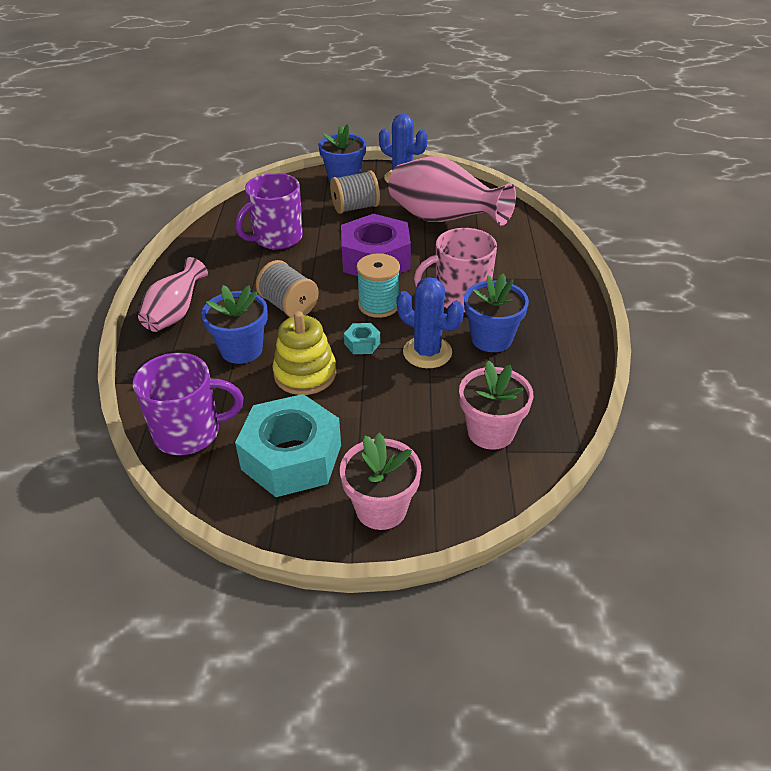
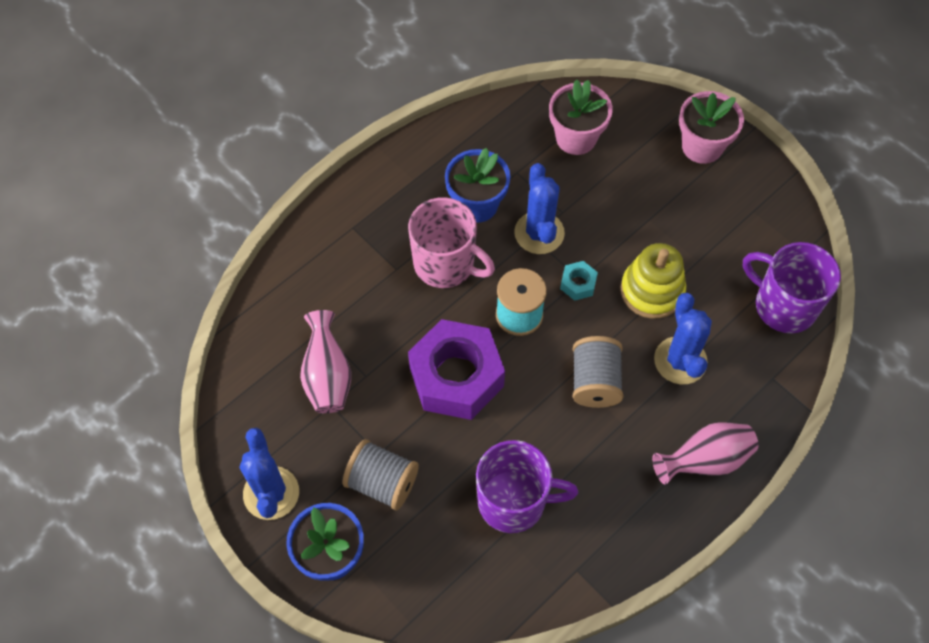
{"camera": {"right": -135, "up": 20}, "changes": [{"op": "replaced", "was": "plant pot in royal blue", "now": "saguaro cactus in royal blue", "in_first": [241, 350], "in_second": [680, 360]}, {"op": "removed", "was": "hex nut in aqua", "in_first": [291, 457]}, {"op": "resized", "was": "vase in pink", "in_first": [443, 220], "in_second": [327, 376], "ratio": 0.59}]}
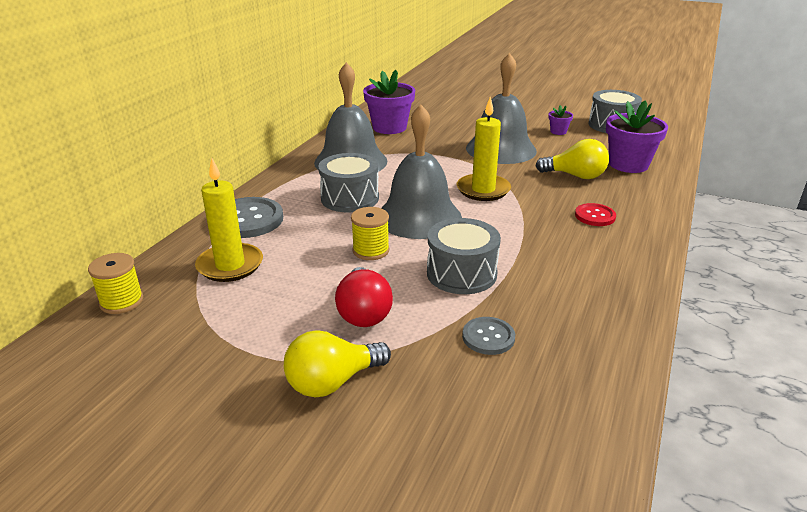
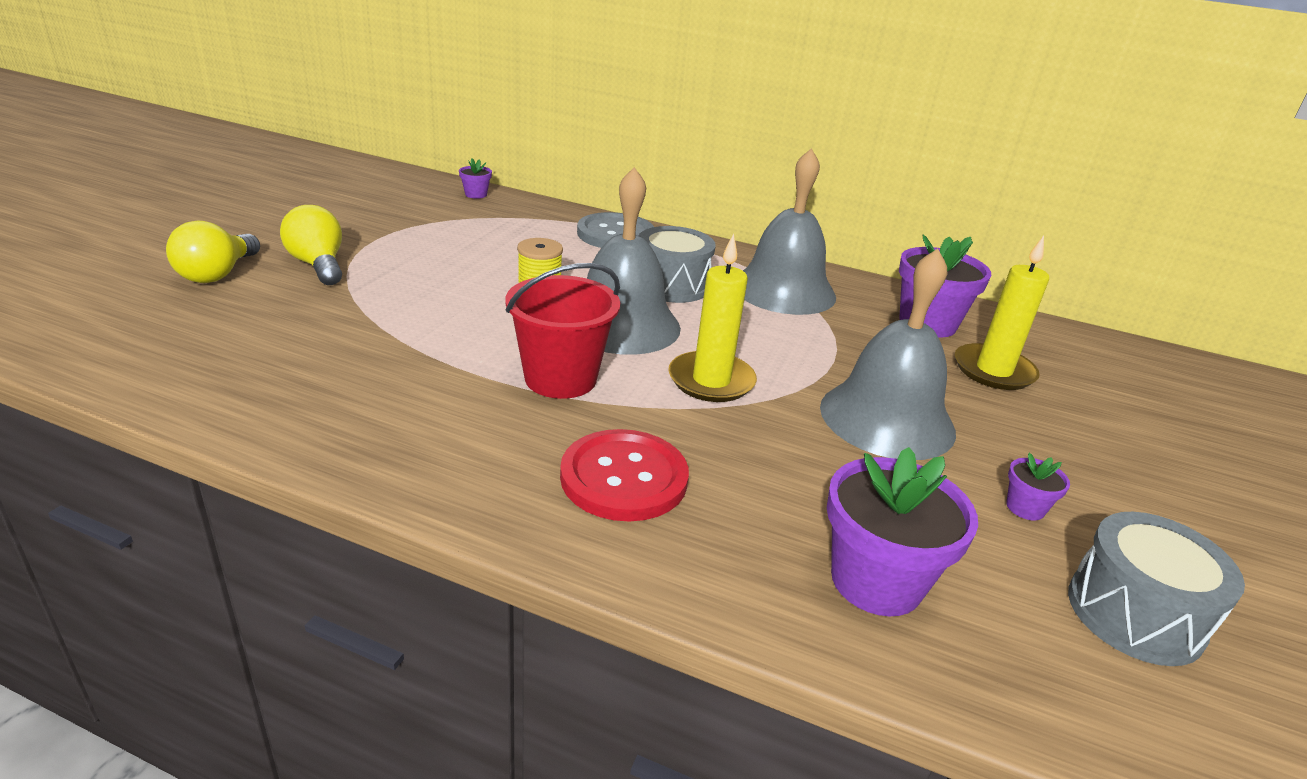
{"camera": {"right": 85, "up": 0}, "changes": [{"op": "replaced", "was": "reel of thread in golden", "now": "plant pot in violet", "in_first": [121, 302], "in_second": [476, 194]}, {"op": "moved", "was": "wax candle in golden", "in_first": [230, 265], "in_second": [993, 371]}, {"op": "removed", "was": "light bulb in scarlet", "in_first": [363, 313]}, {"op": "removed", "was": "drum in grey", "in_first": [461, 273]}, {"op": "removed", "was": "shirt button in grey", "in_first": [488, 337]}, {"op": "moved", "was": "light bulb in golden", "in_first": [575, 176], "in_second": [217, 274]}, {"op": "resized", "was": "shirt button in scarlet", "in_first": [595, 216], "in_second": [624, 478], "ratio": 1.76}, {"op": "added", "now": "sand bucket in scarlet", "in_second": [560, 378]}]}
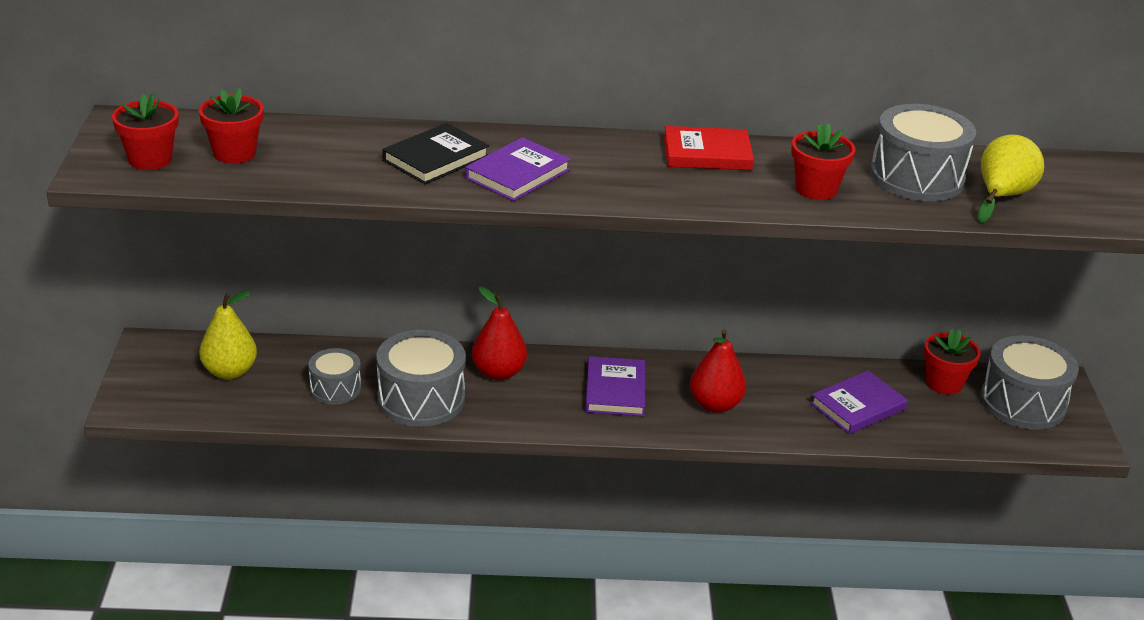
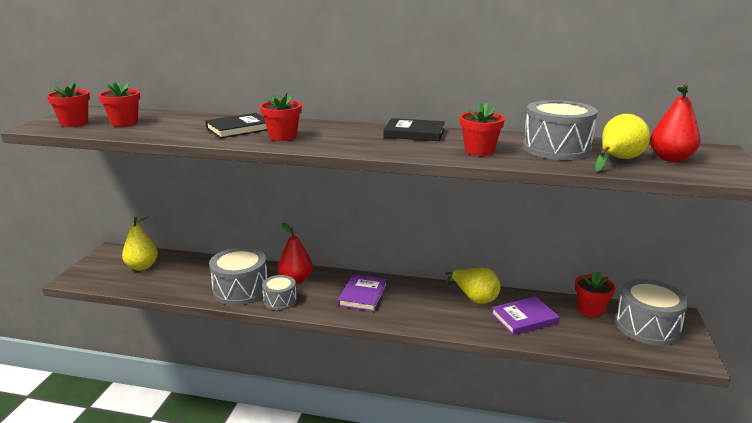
{"camera": {"right": 15, "up": -10}, "changes": [{"op": "moved", "was": "drum in grey", "in_first": [335, 388], "in_second": [280, 301]}, {"op": "replaced", "was": "hardcover in violet", "now": "plant pot in scarlet", "in_first": [517, 174], "in_second": [283, 137]}, {"op": "recoloured", "was": "hardcover in scarlet", "now": "hardcover in black", "in_first": [707, 153], "in_second": [414, 133]}, {"op": "moved", "was": "pear in scarlet", "in_first": [715, 405], "in_second": [670, 159]}, {"op": "added", "now": "pear in golden", "in_second": [474, 298]}]}
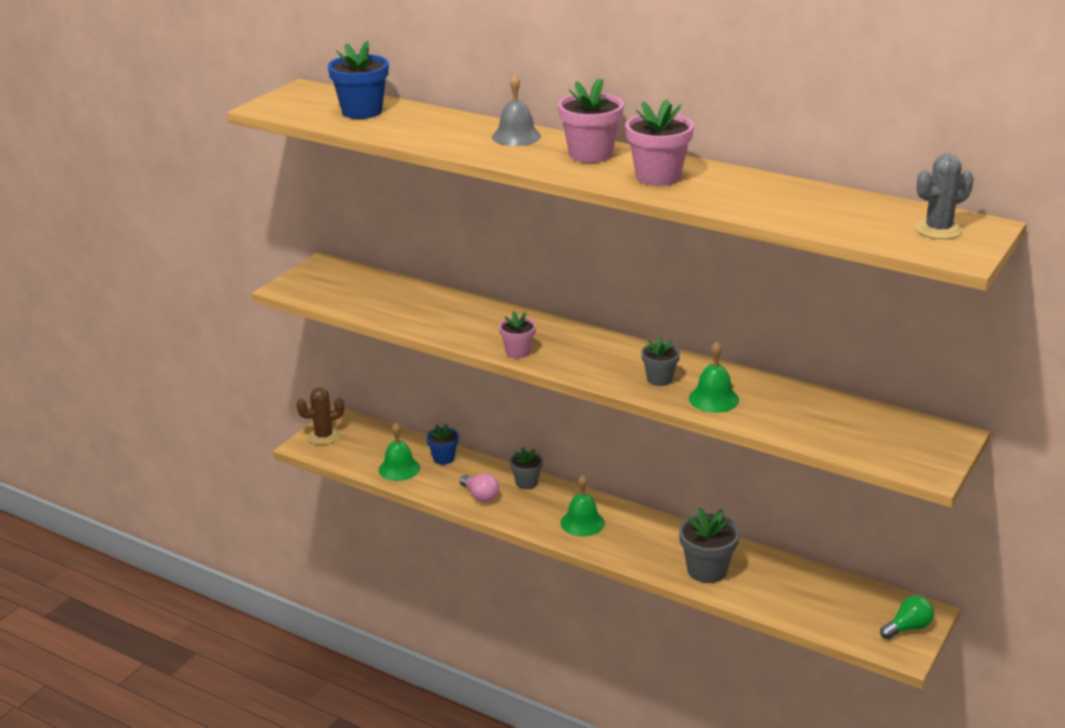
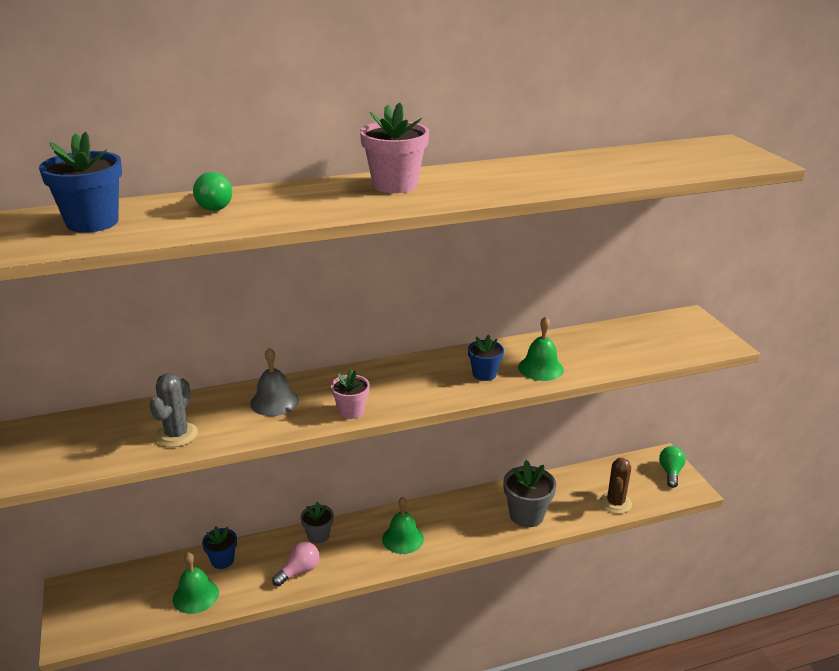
{"camera": {"right": -50, "up": 0}, "changes": [{"op": "moved", "was": "saguaro cactus in russet", "in_first": [324, 436], "in_second": [615, 503]}, {"op": "turned", "was": "light bulb in pink", "in_first": [480, 496], "in_second": [299, 571], "clockwise": -45}, {"op": "moved", "was": "school bell in grey", "in_first": [516, 136], "in_second": [274, 402]}, {"op": "removed", "was": "plant pot in pink", "in_first": [658, 177]}, {"op": "recoloured", "was": "plant pot in grey", "now": "plant pot in royal blue", "in_first": [659, 379], "in_second": [484, 374]}, {"op": "moved", "was": "saguaro cactus in grey", "in_first": [938, 230], "in_second": [177, 435]}, {"op": "added", "now": "light bulb in emerald", "in_second": [214, 205]}]}
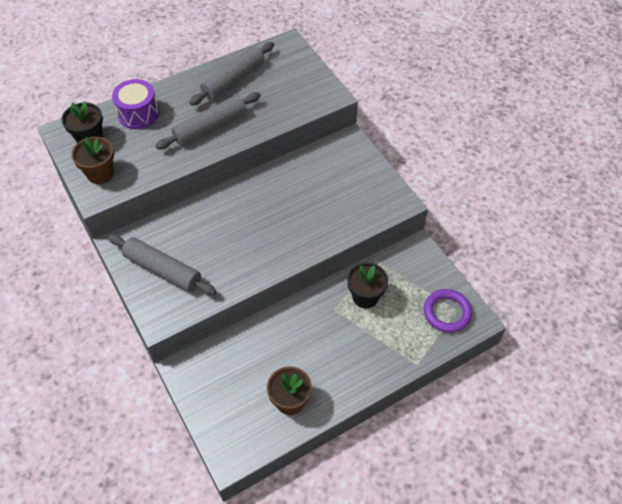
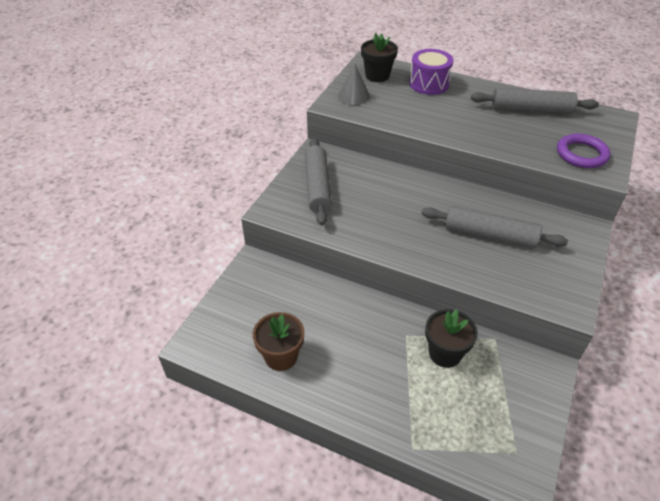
{"camera": {"right": 55, "up": -10}, "changes": [{"op": "replaced", "was": "plant pot in russet", "now": "solid cone in grey", "in_first": [100, 174], "in_second": [353, 96]}, {"op": "moved", "was": "pastry roller in grey", "in_first": [210, 127], "in_second": [490, 235]}, {"op": "moved", "was": "hoop in violet", "in_first": [447, 312], "in_second": [581, 154]}]}
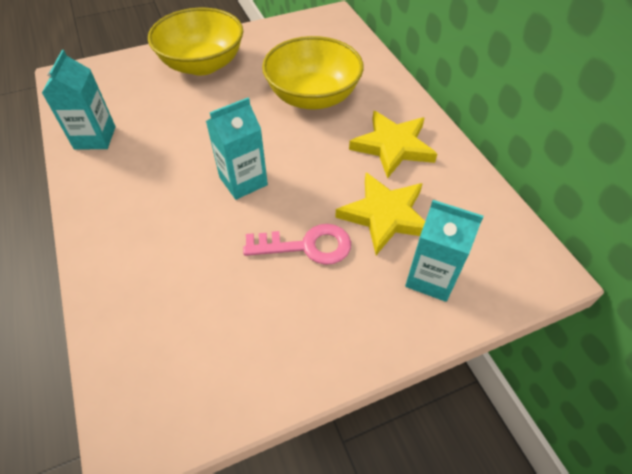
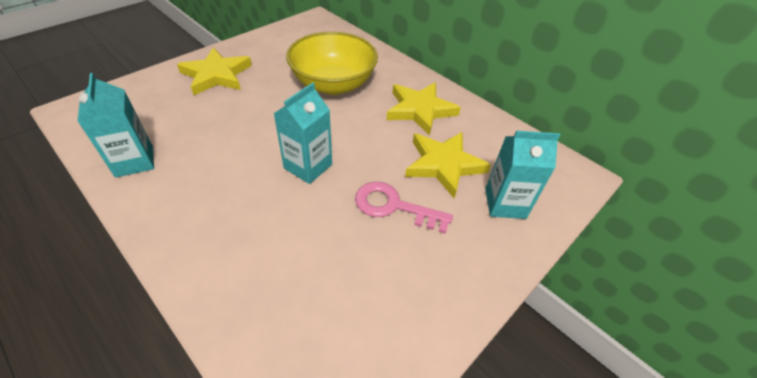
{"camera": {"right": -25, "up": -5}, "changes": [{"op": "replaced", "was": "deep dish in golden", "now": "star shape in golden", "in_first": [202, 64], "in_second": [217, 75]}, {"op": "turned", "was": "key in pink", "in_first": [307, 246], "in_second": [394, 206], "clockwise": -135}]}
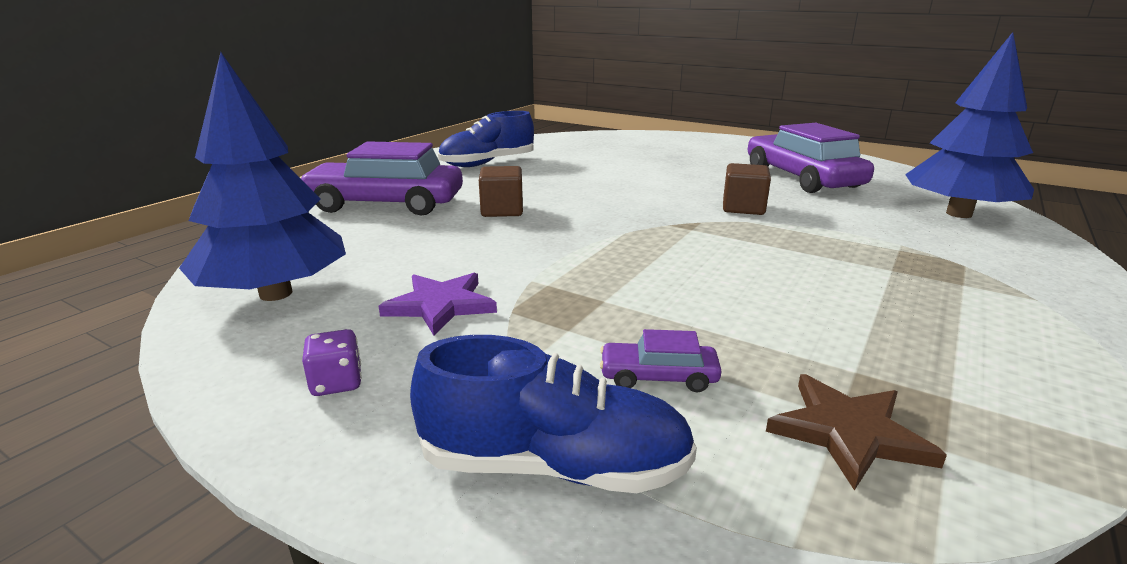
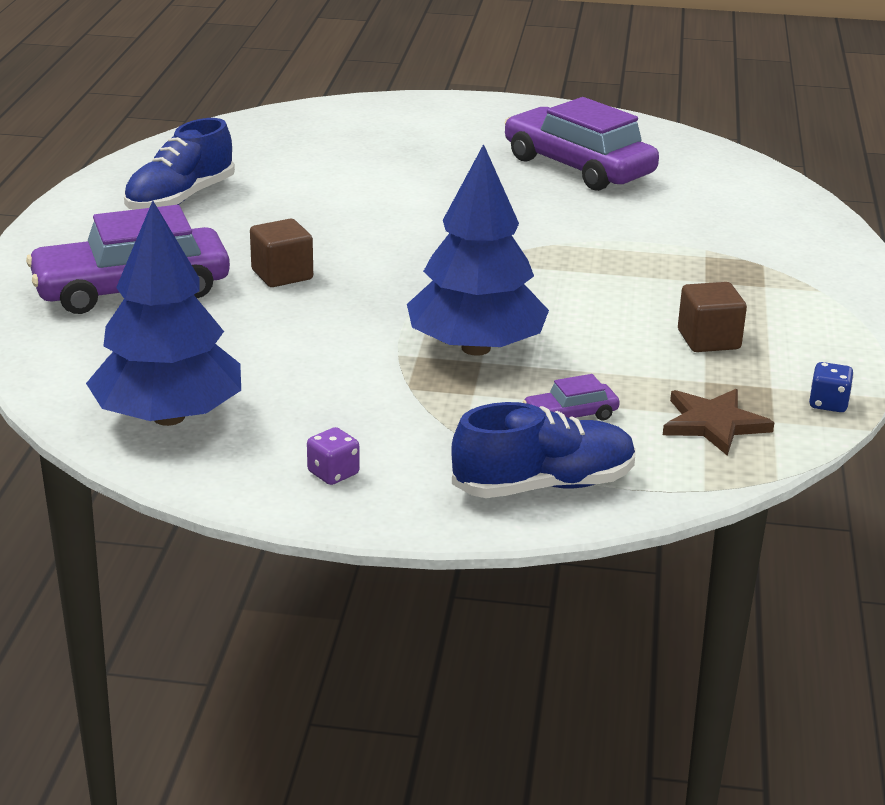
{"camera": {"right": -25, "up": 5}, "changes": [{"op": "removed", "was": "star shape in violet", "in_first": [440, 305]}, {"op": "moved", "was": "block in russet", "in_first": [743, 208], "in_second": [708, 340]}, {"op": "moved", "was": "fir tree in royal blue", "in_first": [959, 214], "in_second": [476, 348]}, {"op": "added", "now": "die in royal blue", "in_second": [828, 404]}]}
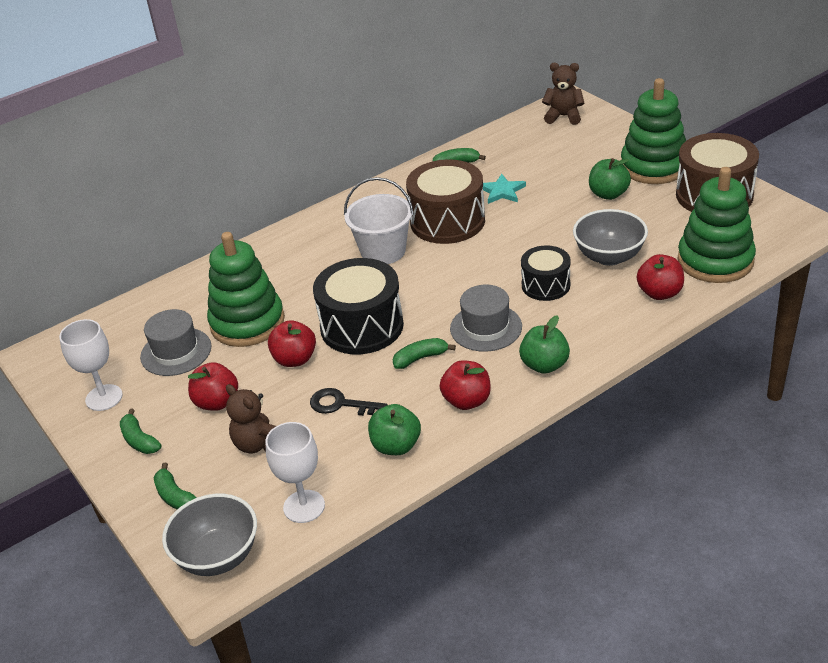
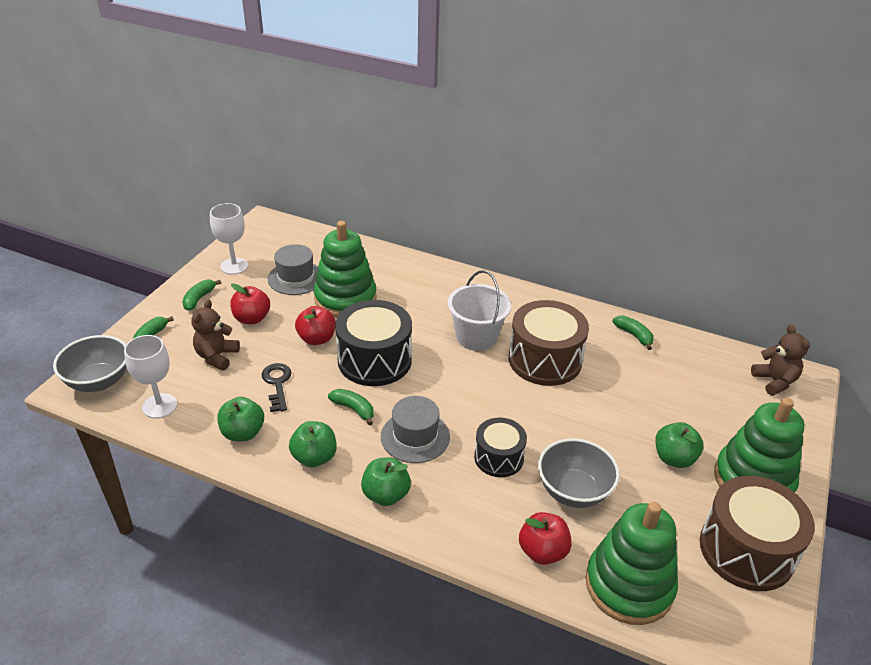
{"camera": {"right": 55, "up": 0}, "changes": [{"op": "recoloured", "was": "apple in scarlet", "now": "apple in emerald", "in_first": [467, 401], "in_second": [314, 457]}, {"op": "removed", "was": "star shape in aqua", "in_first": [502, 191]}]}
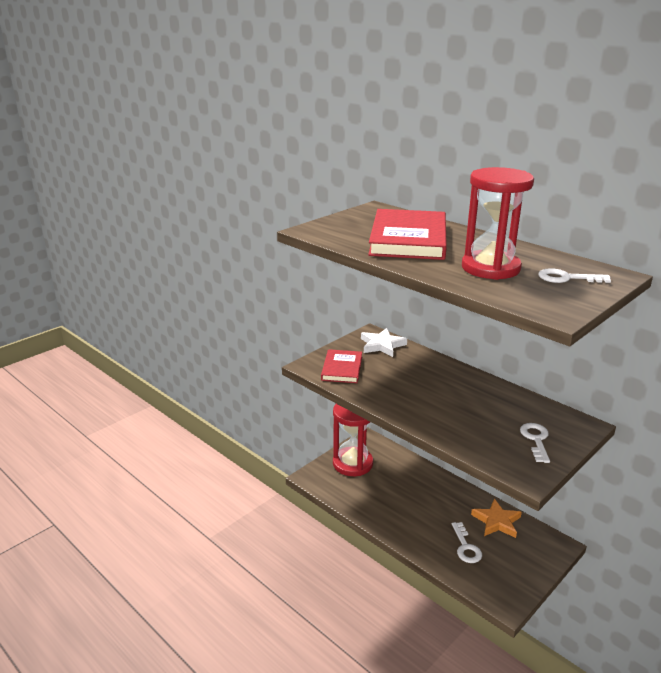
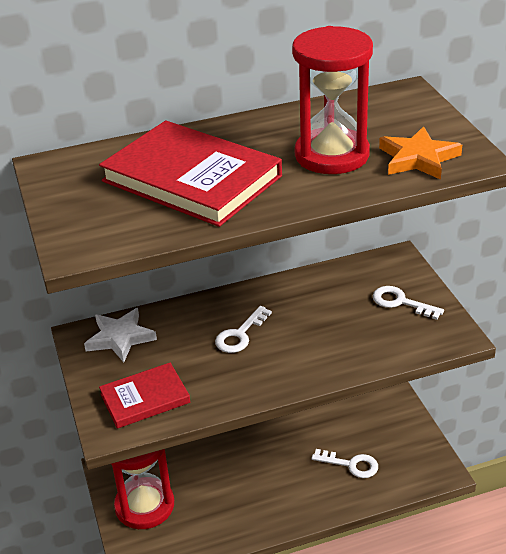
{"camera": {"right": -60, "up": 10}, "changes": [{"op": "turned", "was": "hardcover in scarlet", "in_first": [342, 368], "in_second": [145, 398], "clockwise": -60}, {"op": "moved", "was": "star shape in orange-coloured", "in_first": [496, 521], "in_second": [418, 158]}, {"op": "moved", "was": "key in snow-white", "in_first": [567, 278], "in_second": [240, 335]}]}
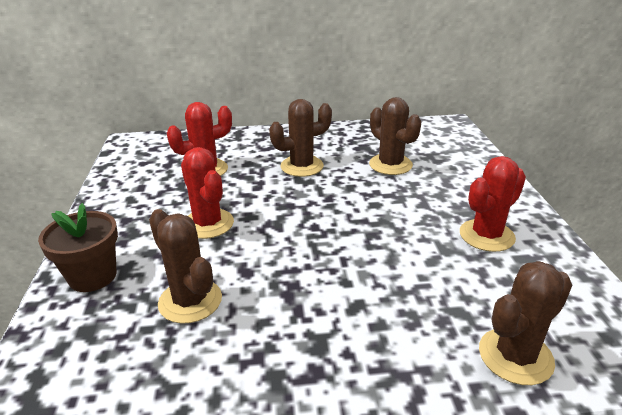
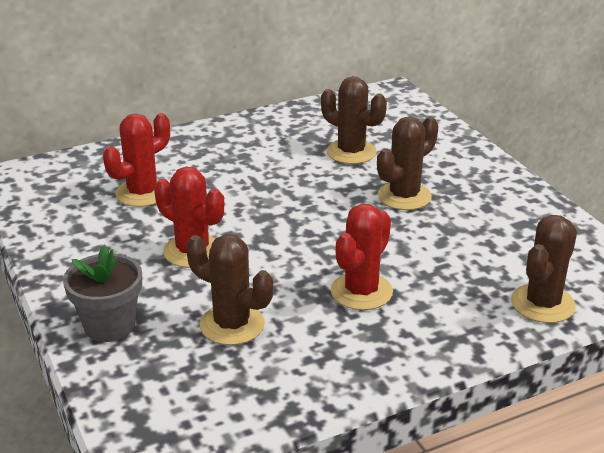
{"camera": {"right": -20, "up": 0}, "changes": [{"op": "recoloured", "was": "plant pot in russet", "now": "plant pot in grey", "in_first": [93, 276], "in_second": [109, 325]}, {"op": "moved", "was": "saguaro cactus in russet", "in_first": [302, 166], "in_second": [404, 196]}, {"op": "moved", "was": "saguaro cactus in scarlet", "in_first": [486, 235], "in_second": [361, 291]}]}
